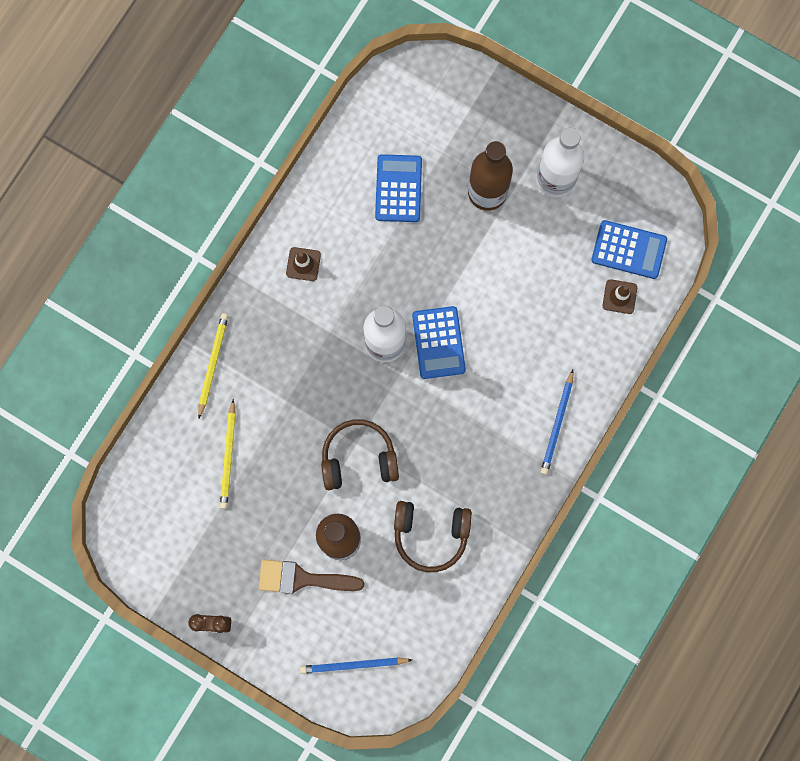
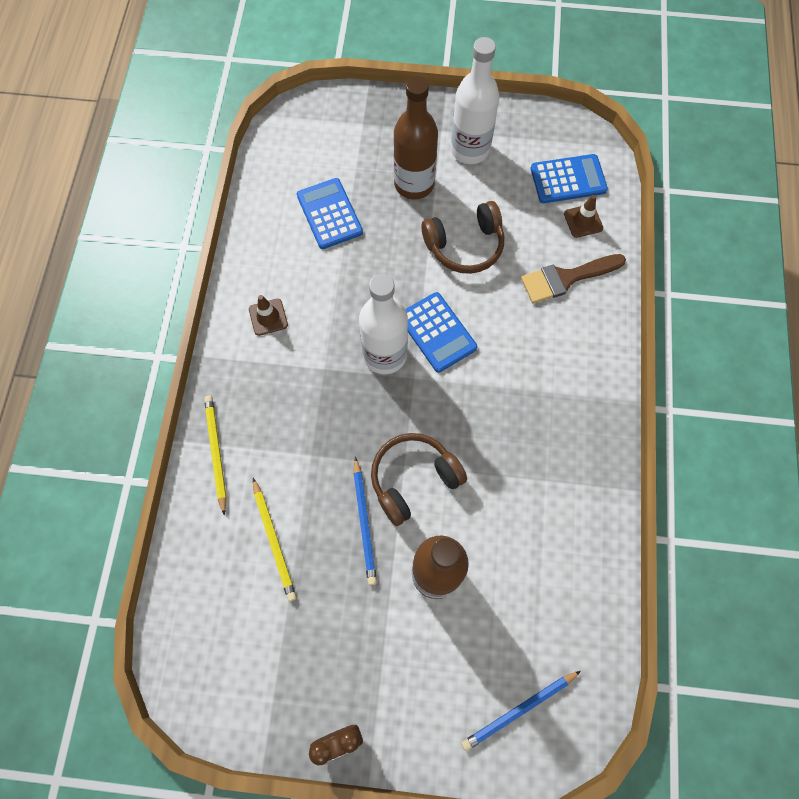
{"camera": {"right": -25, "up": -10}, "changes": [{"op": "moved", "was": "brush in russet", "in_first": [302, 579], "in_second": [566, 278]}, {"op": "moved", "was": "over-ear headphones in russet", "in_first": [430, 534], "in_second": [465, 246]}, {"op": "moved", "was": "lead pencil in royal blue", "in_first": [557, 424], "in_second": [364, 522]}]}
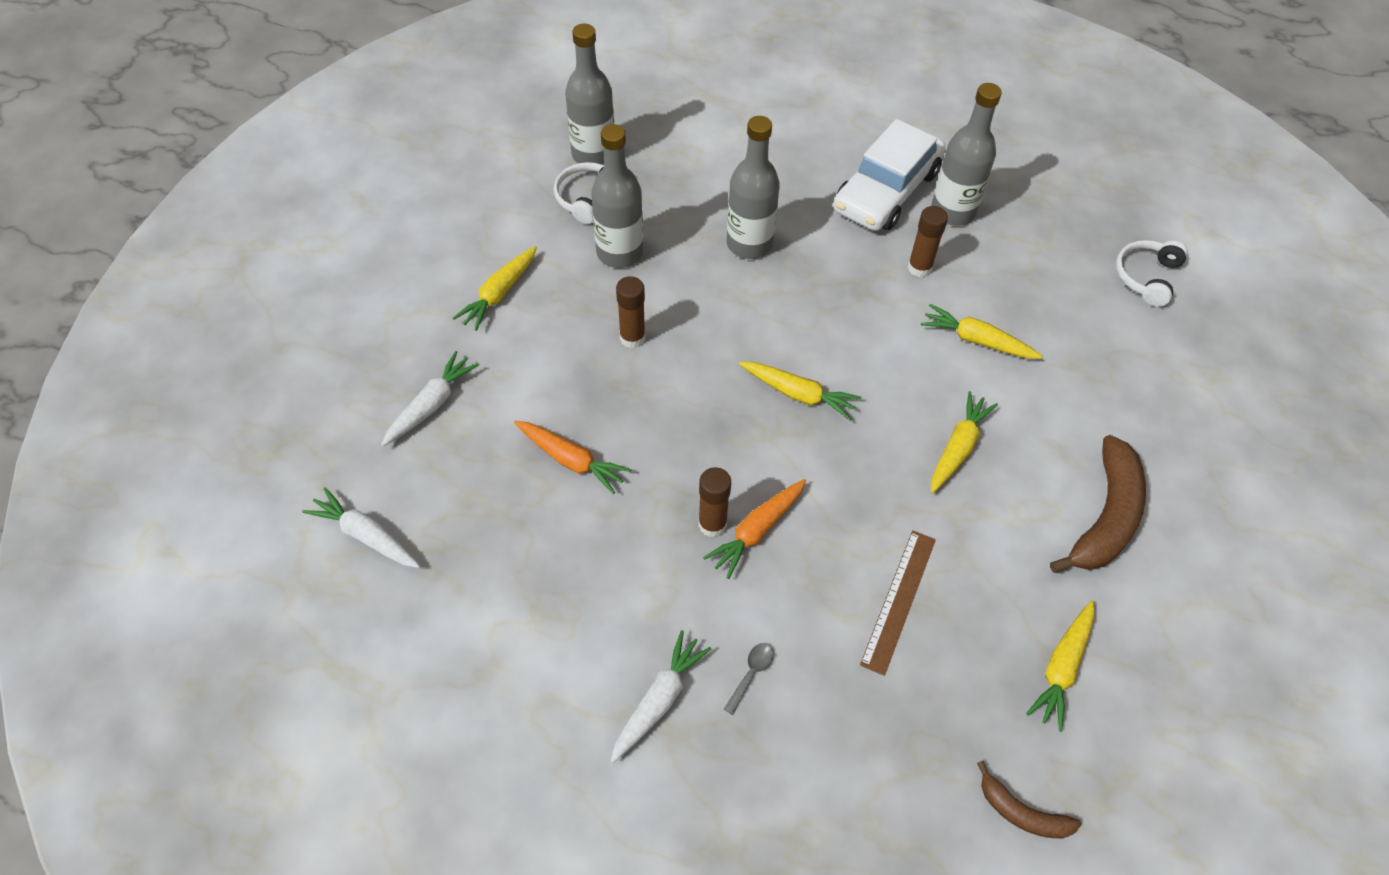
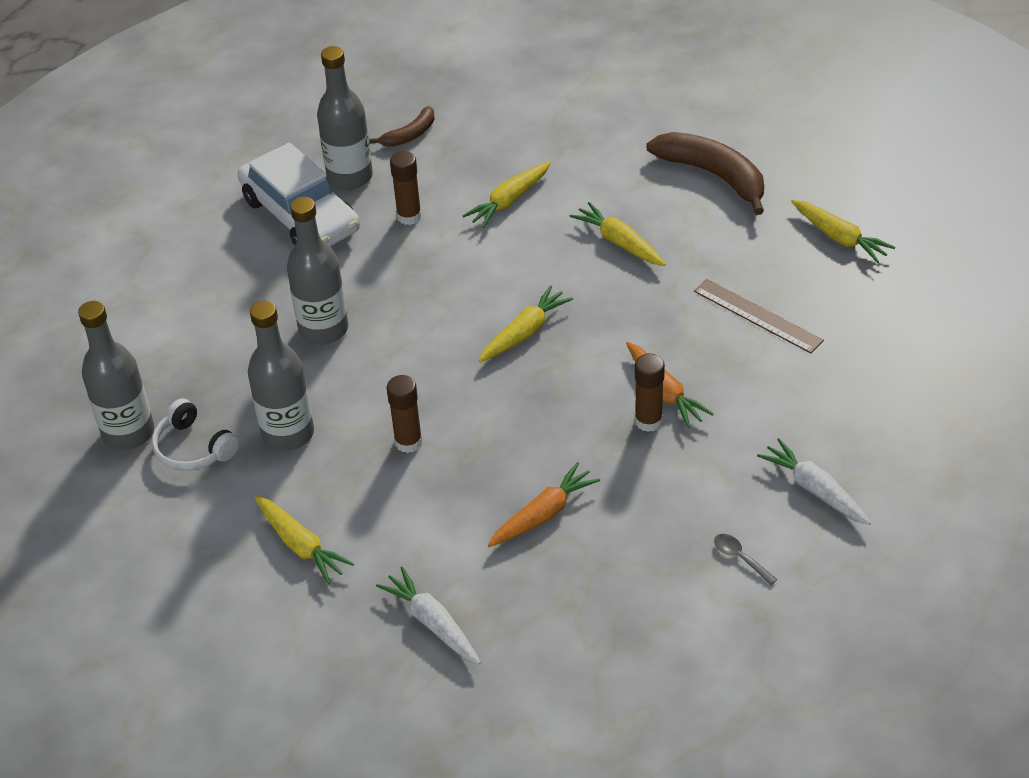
{"camera": {"right": -70, "up": -10}, "changes": [{"op": "removed", "was": "carrot in snow-white", "in_first": [366, 535]}, {"op": "moved", "was": "teaspoon in grey", "in_first": [751, 674], "in_second": [740, 558]}, {"op": "moved", "was": "banana in russet", "in_first": [1022, 812], "in_second": [410, 135]}, {"op": "removed", "was": "over-ear headphones in snow-white", "in_first": [1146, 277]}]}
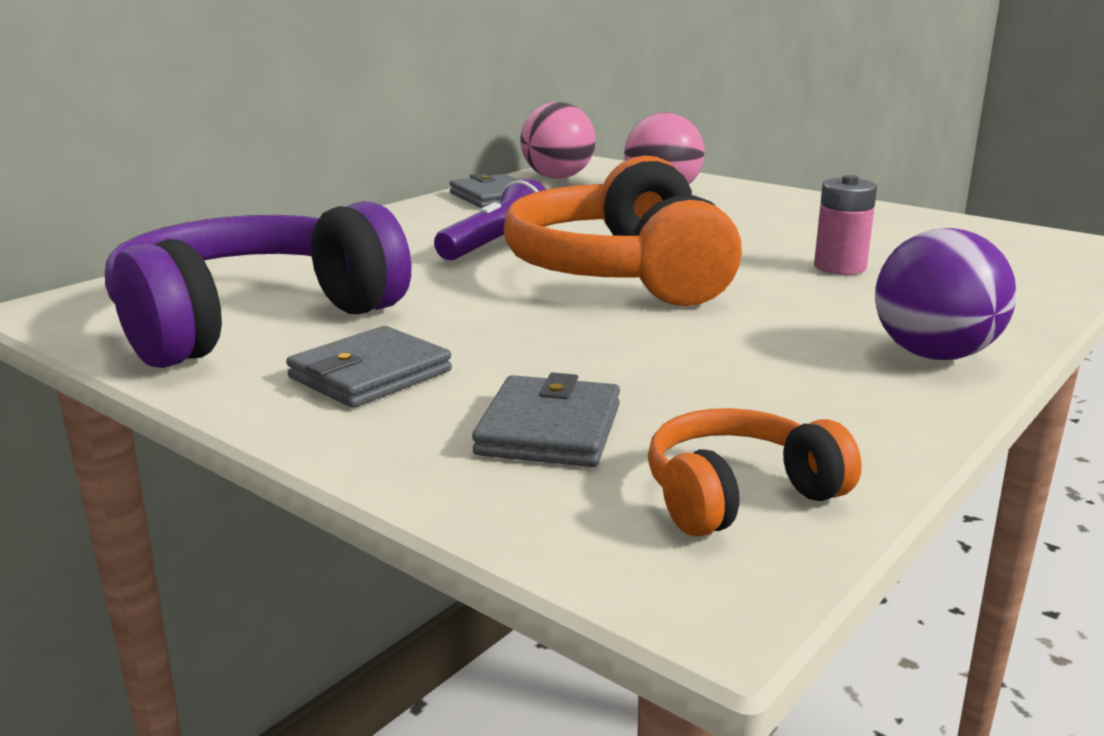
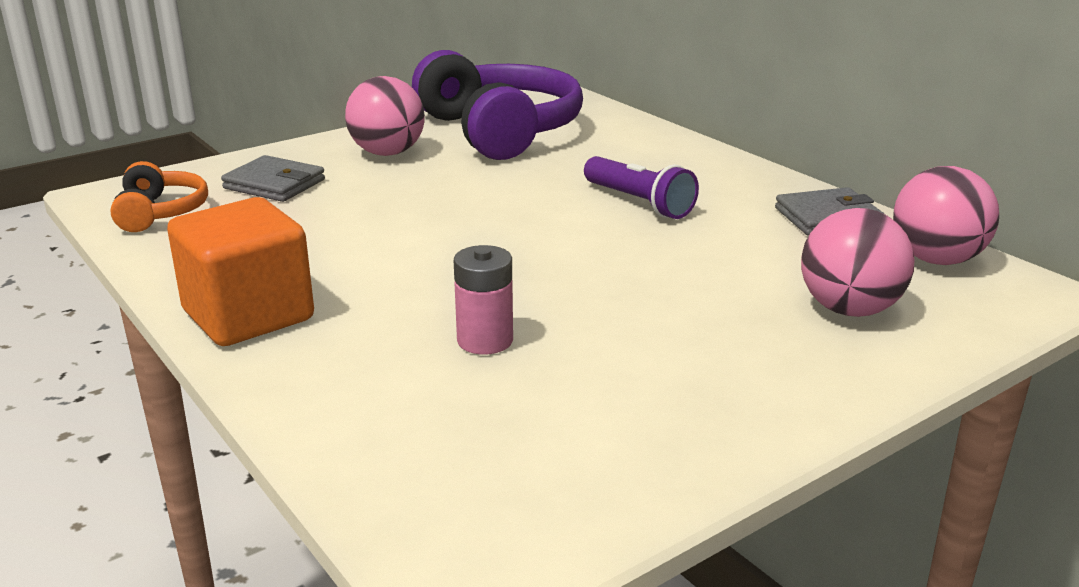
{"camera": {"right": 105, "up": 5}, "changes": [{"op": "replaced", "was": "billfold in grey", "now": "play ball in pink", "in_first": [370, 374], "in_second": [387, 153]}, {"op": "removed", "was": "over-ear headphones in orange-coloured", "in_first": [621, 273]}, {"op": "replaced", "was": "play ball in violet", "now": "block in orange-coloured", "in_first": [934, 355], "in_second": [248, 315]}]}
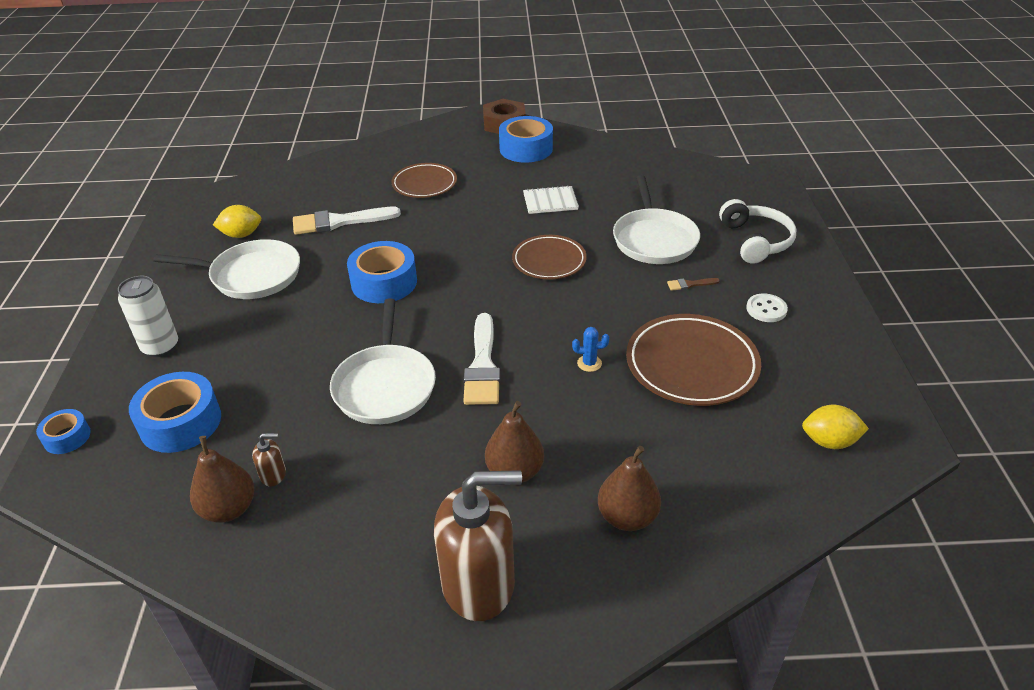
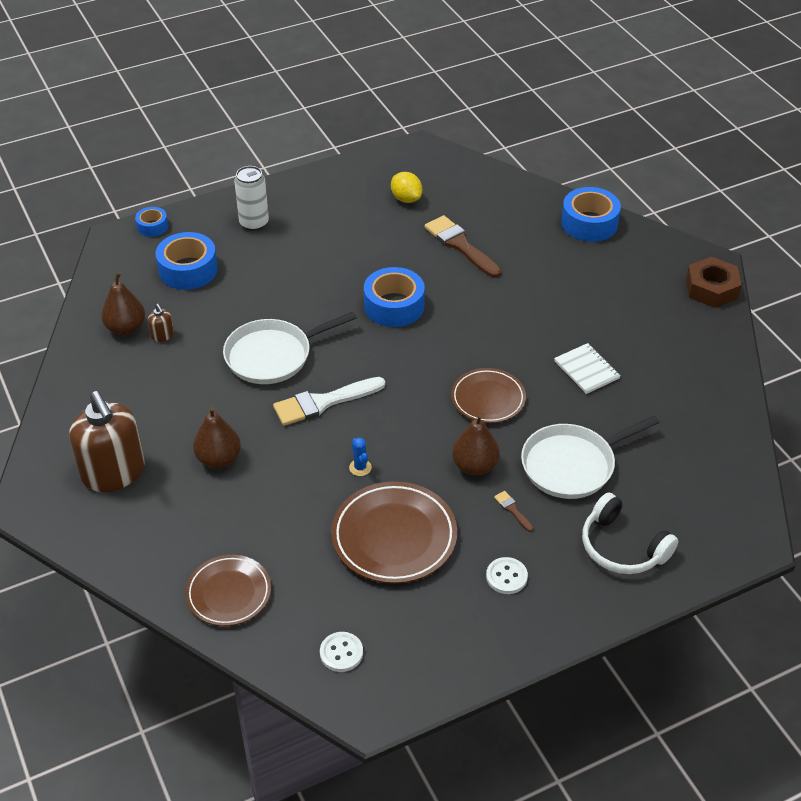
{"camera": {"right": 65, "up": 5}, "changes": [{"op": "removed", "was": "frying pan in snow-white", "in_first": [251, 275]}, {"op": "recoloured", "was": "brush in snow-white", "now": "brush in russet", "in_first": [339, 222], "in_second": [460, 245]}, {"op": "moved", "was": "flat dish in russet", "in_first": [424, 184], "in_second": [229, 593]}, {"op": "moved", "was": "sticky tape in royal blue", "in_first": [526, 149], "in_second": [589, 223]}, {"op": "moved", "was": "pear in russet", "in_first": [627, 517], "in_second": [475, 466]}, {"op": "turned", "was": "over-ear headphones in snow-white", "in_first": [755, 241], "in_second": [622, 547], "clockwise": 75}, {"op": "replaced", "was": "lemon in golden", "now": "shirt button in snow-white", "in_first": [829, 441], "in_second": [341, 653]}]}
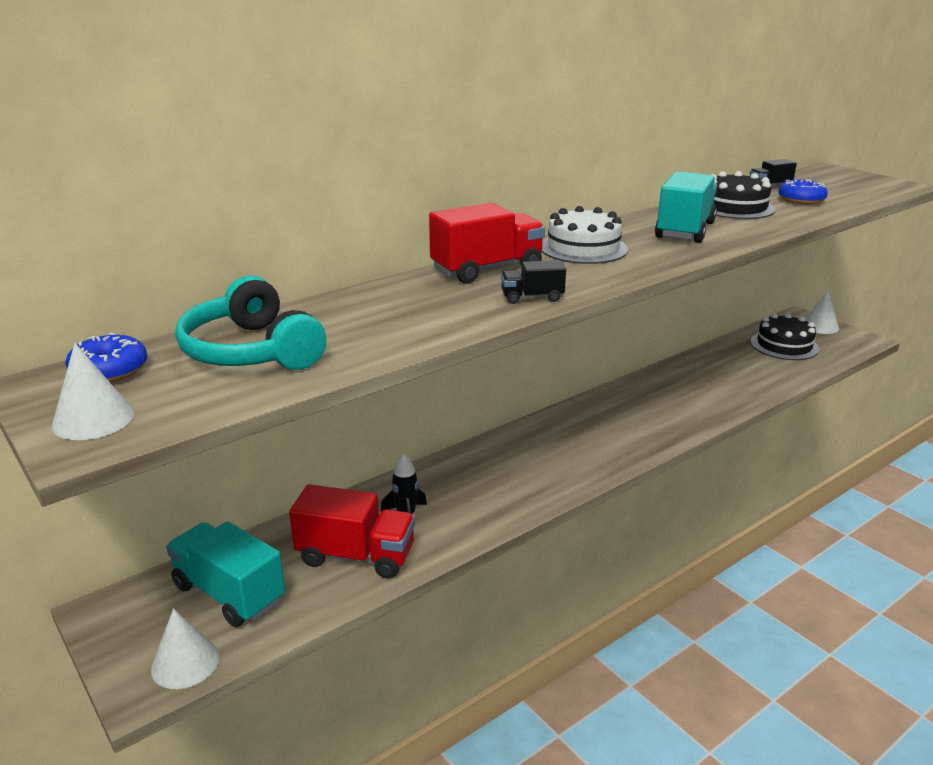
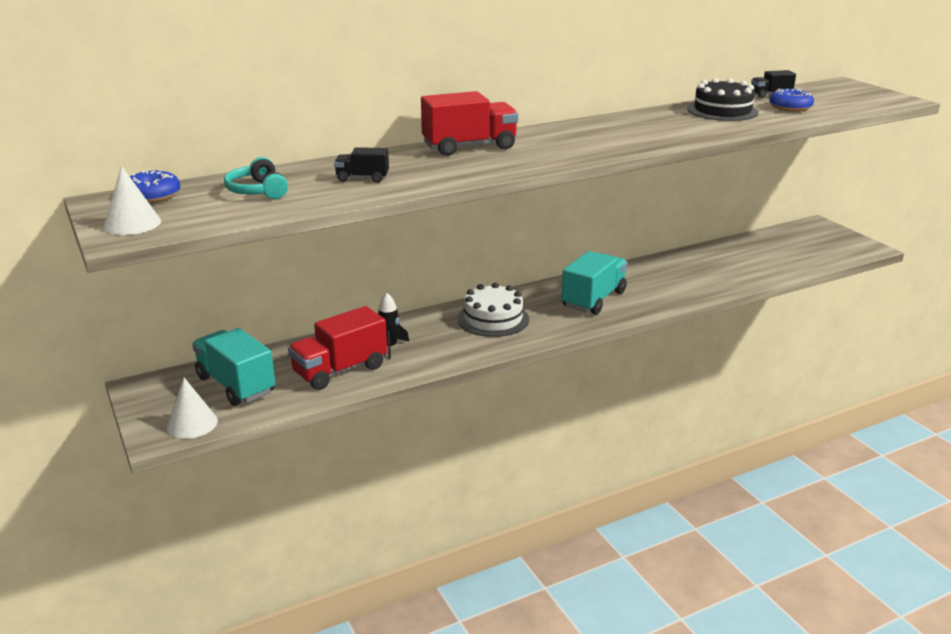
{"camera": {"right": 10, "up": 0}, "changes": [{"op": "resized", "was": "over-ear headphones in aqua", "in_first": [251, 351], "in_second": [257, 191], "ratio": 0.6}, {"op": "turned", "was": "truck in scarlet", "in_first": [356, 556], "in_second": [340, 370], "clockwise": 120}, {"op": "moved", "was": "truck in black", "in_first": [532, 298], "in_second": [362, 178]}, {"op": "moved", "was": "gateau in snow-white", "in_first": [583, 248], "in_second": [493, 319]}, {"op": "moved", "was": "truck in aqua", "in_first": [684, 230], "in_second": [593, 299]}, {"op": "removed", "was": "gateau in black", "in_first": [784, 345]}, {"op": "removed", "was": "solid cone in snow-white", "in_first": [820, 326]}]}
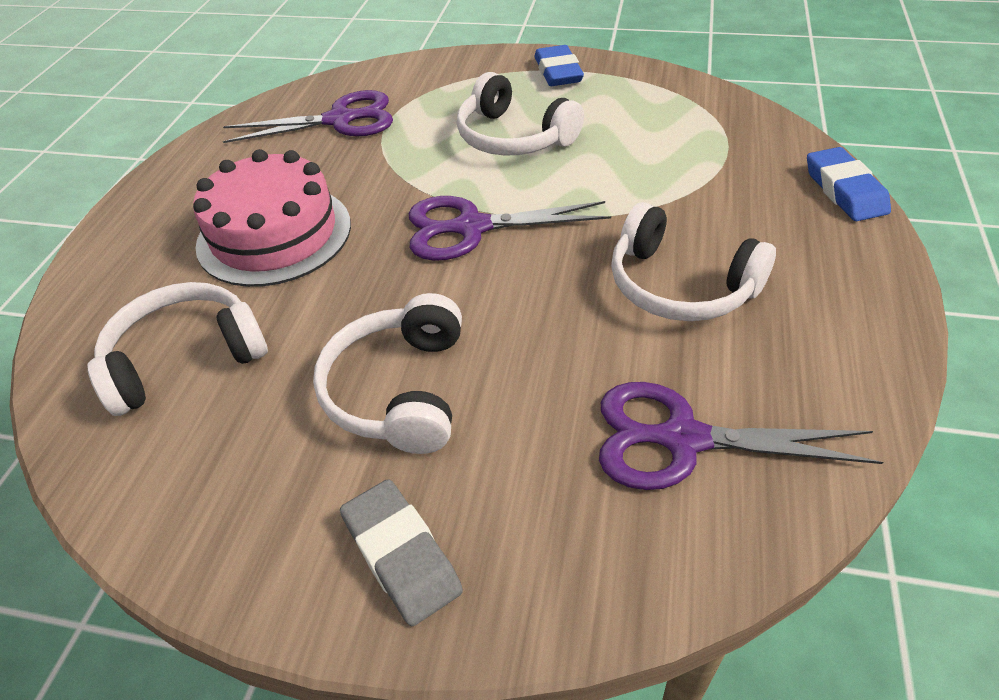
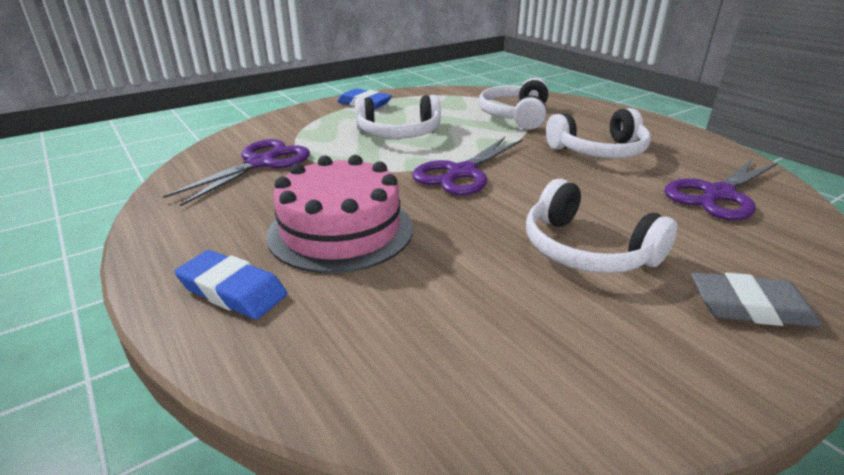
{"camera": {"right": -50, "up": -15}, "changes": [{"op": "moved", "was": "over-ear headphones in snow-white", "in_first": [185, 359], "in_second": [515, 116]}, {"op": "moved", "was": "eraser in royal blue", "in_first": [844, 190], "in_second": [233, 290]}]}
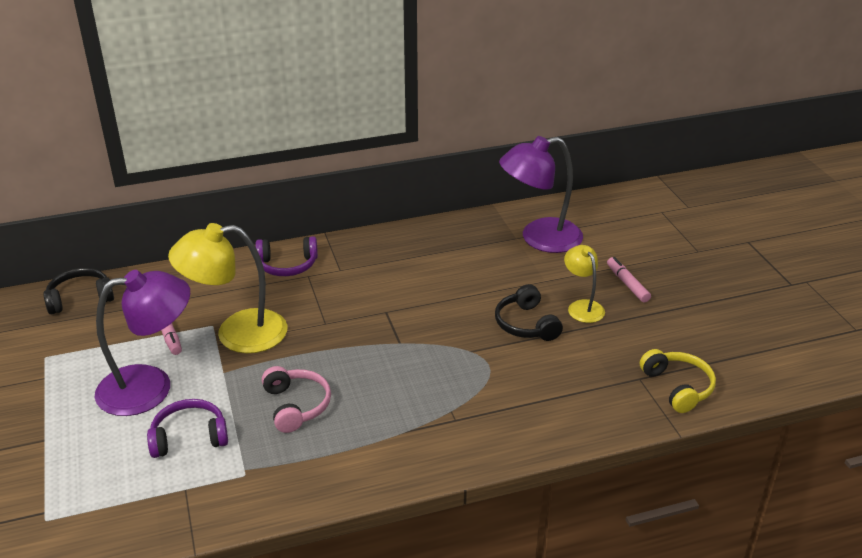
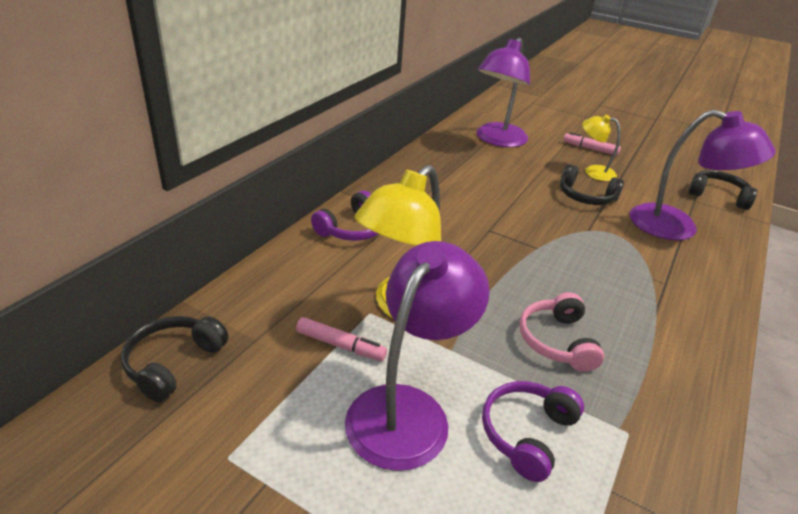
{"camera": {"right": -45, "up": 0}, "changes": [{"op": "turned", "was": "over-ear headphones in pink", "in_first": [296, 406], "in_second": [557, 341], "clockwise": -120}, {"op": "recoloured", "was": "over-ear headphones in golden", "now": "over-ear headphones in black", "in_first": [677, 387], "in_second": [718, 196]}, {"op": "added", "now": "desk lamp in violet", "in_second": [677, 227]}]}
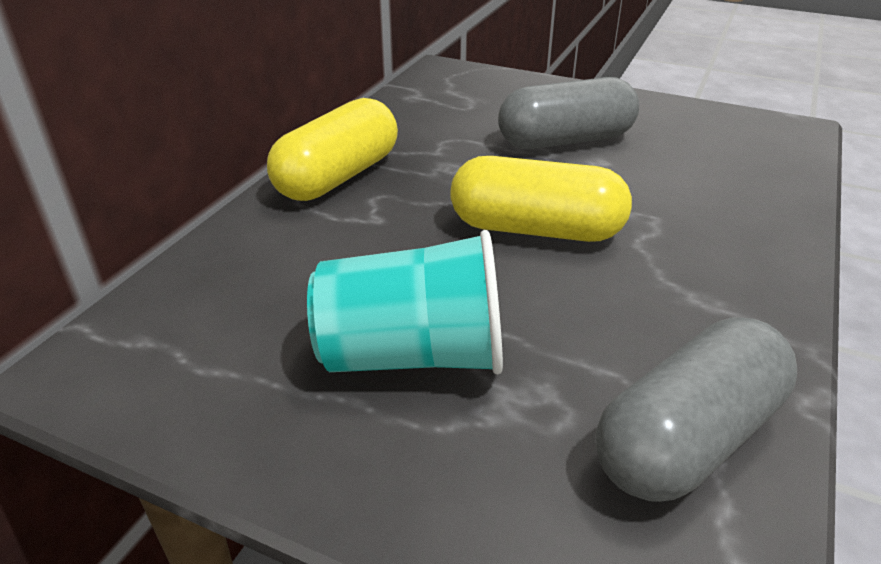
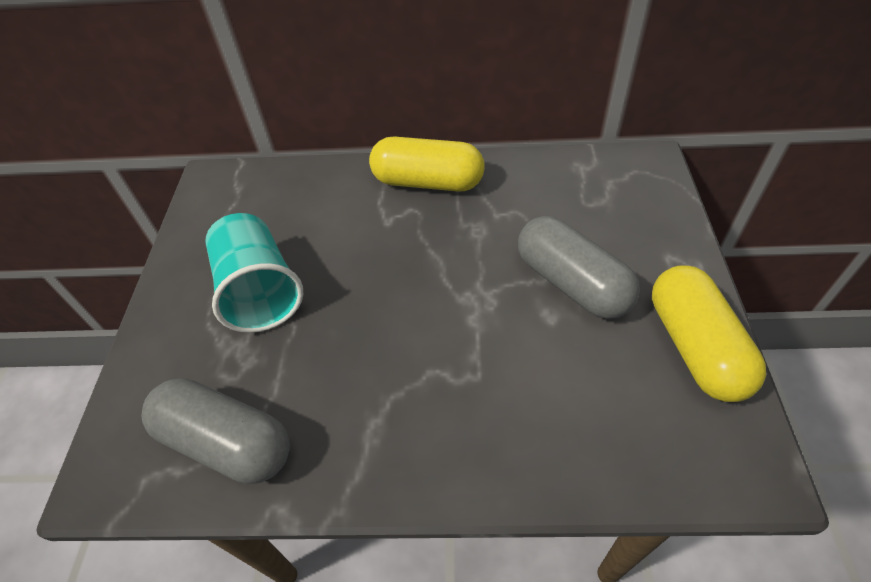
{"camera": {"right": 70, "up": 15}, "changes": [{"op": "moved", "was": "capsule in golden", "in_first": [536, 229], "in_second": [695, 347]}]}
